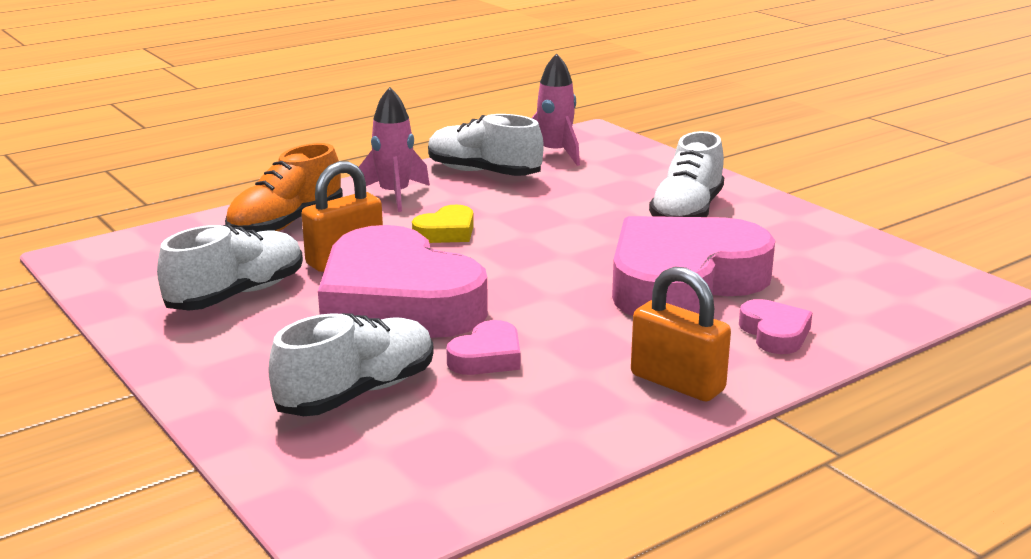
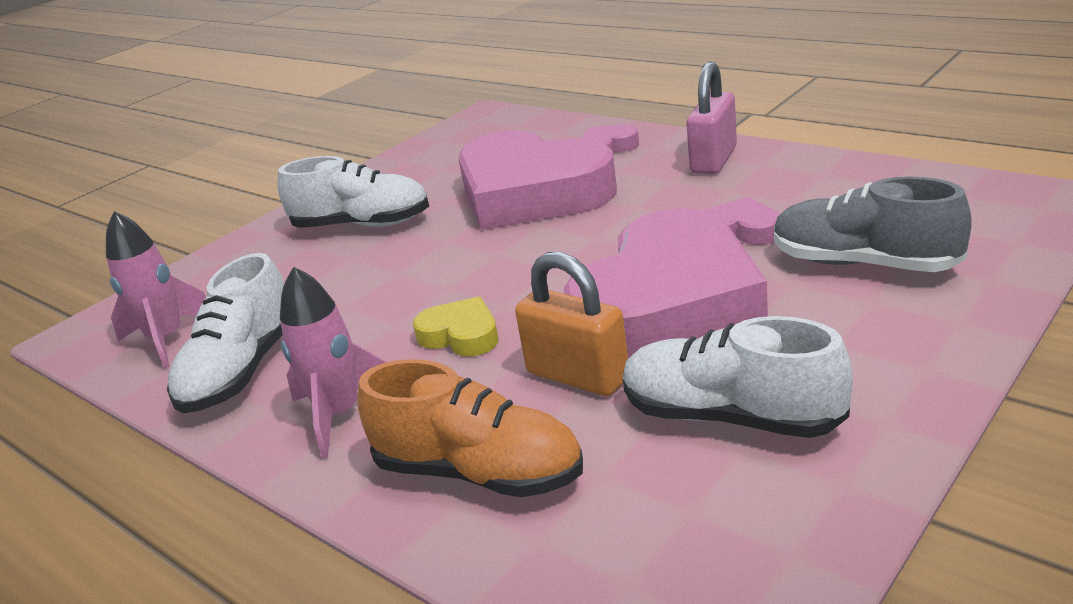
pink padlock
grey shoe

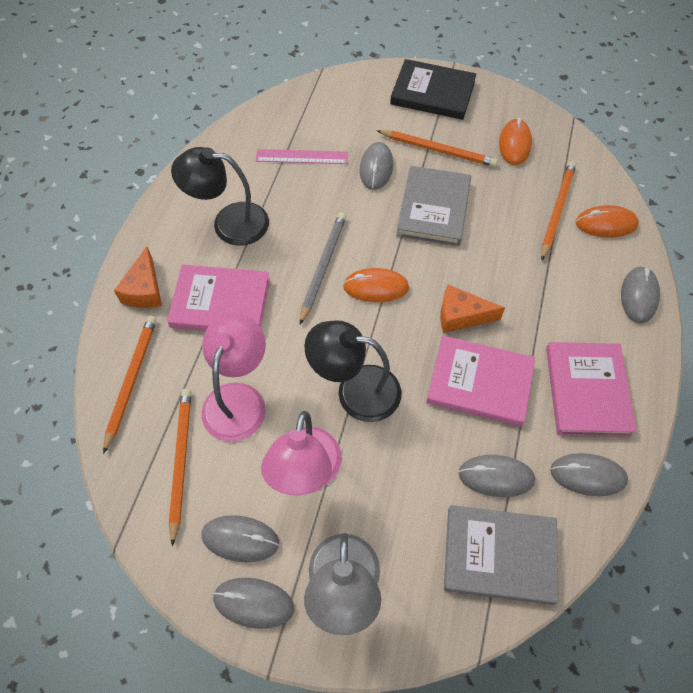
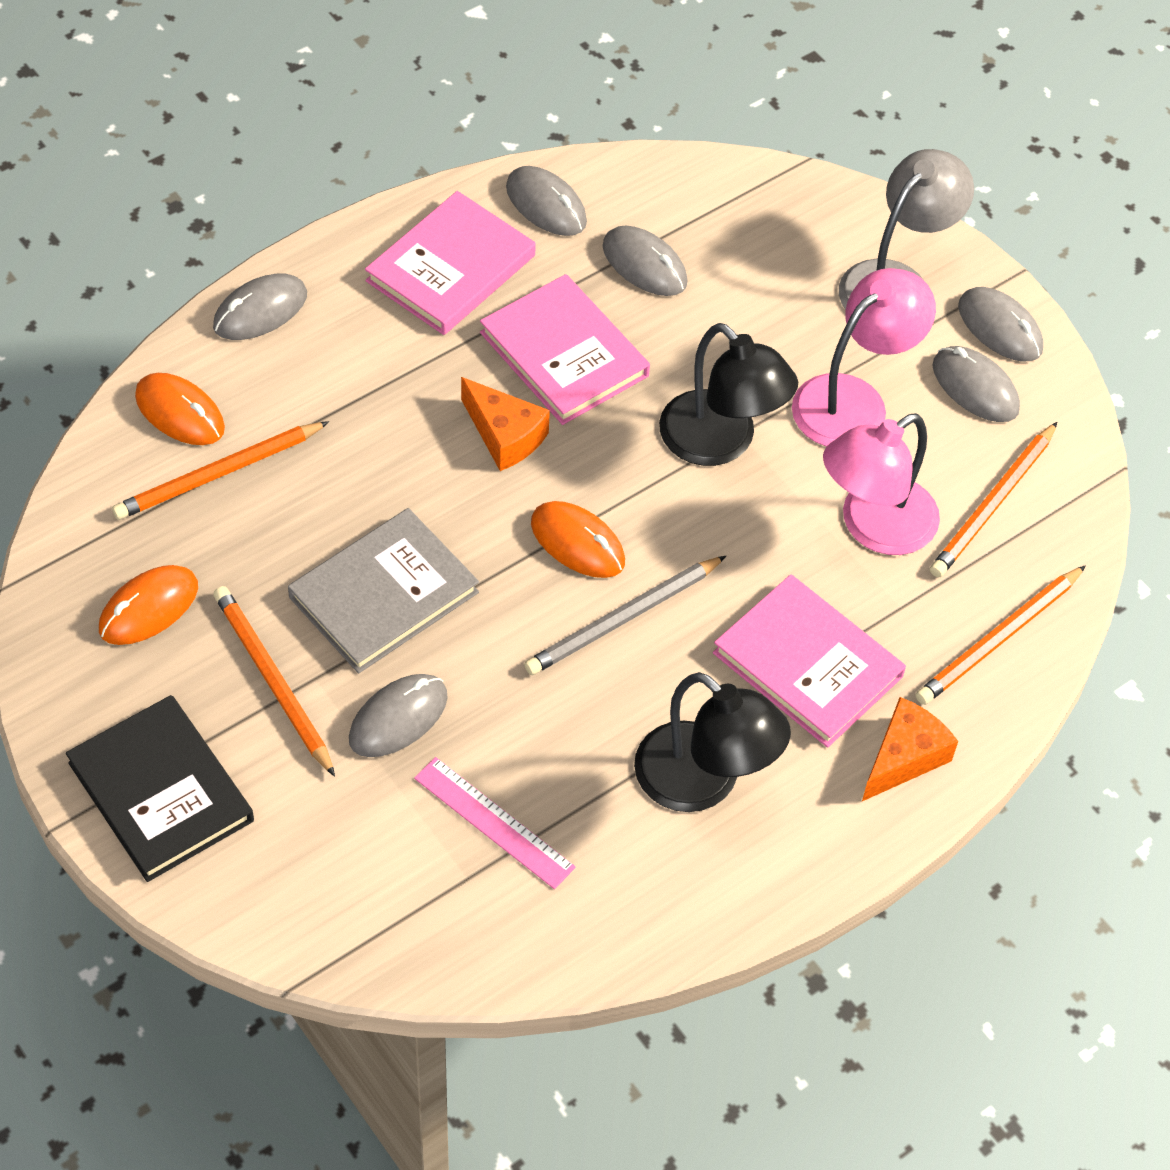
grey book (2nd from left in the first image)

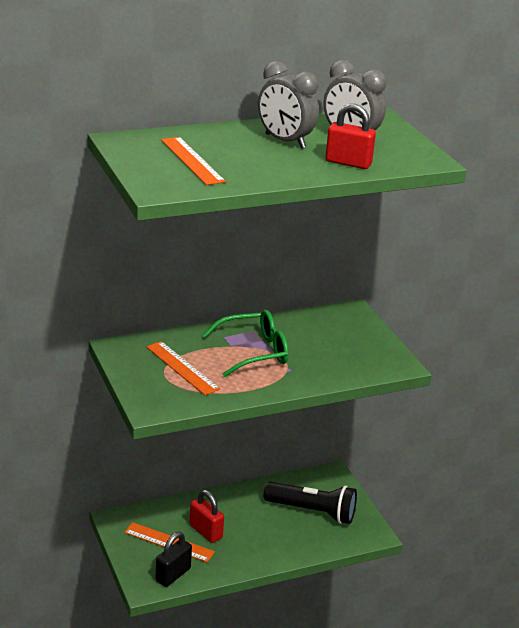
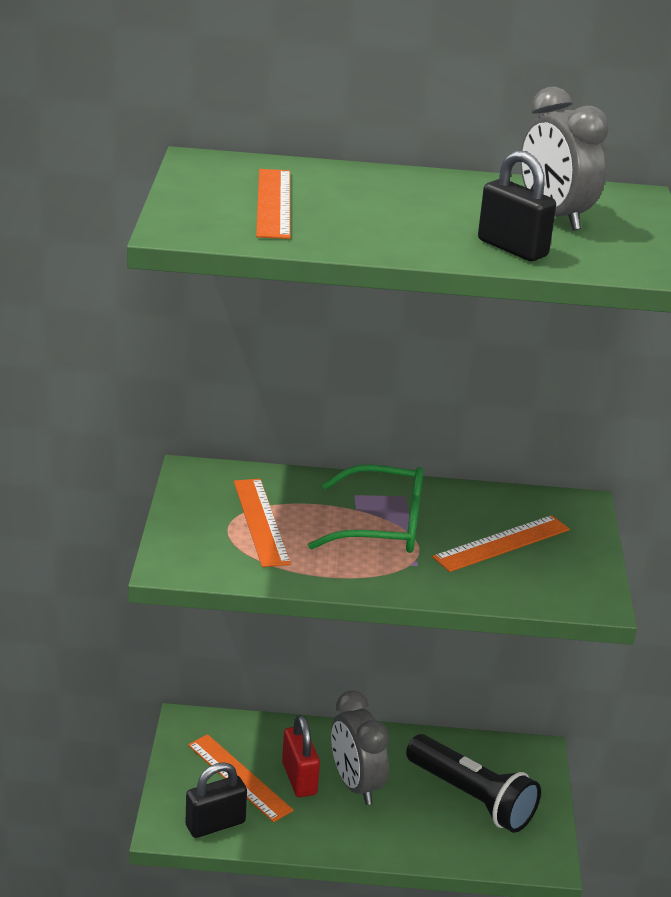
grey clock (1st from left)
orange ruler (4th from left)
black padlock (2nd from left)

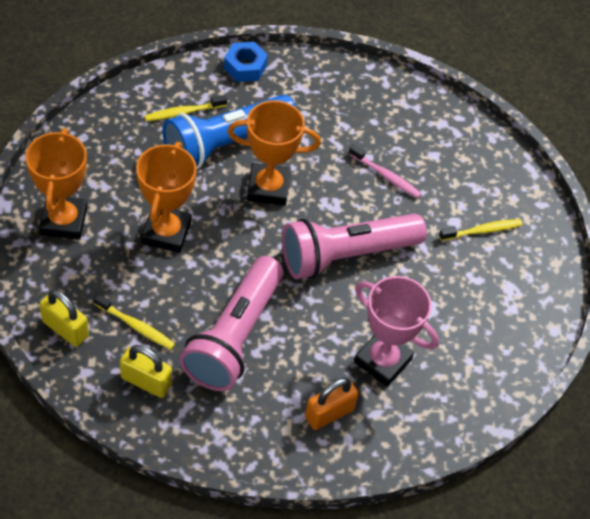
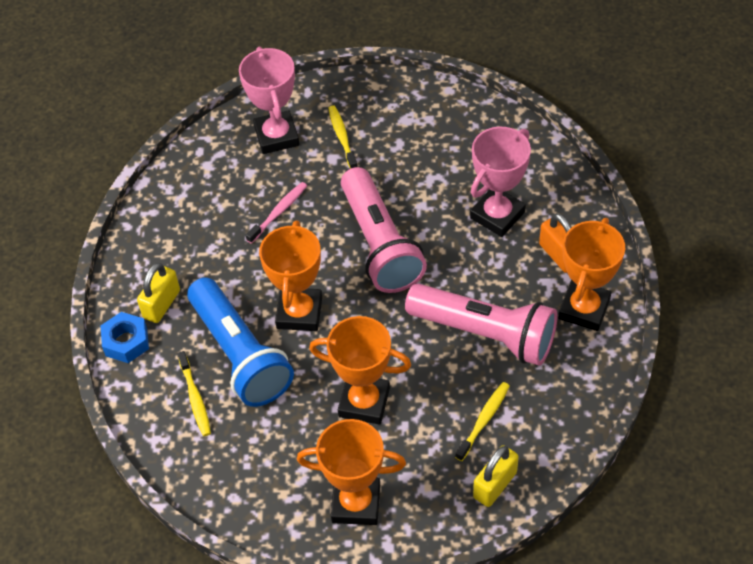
yellow padlock (1st from left)
pink trophy (1st from left)
orange trophy (4th from left)

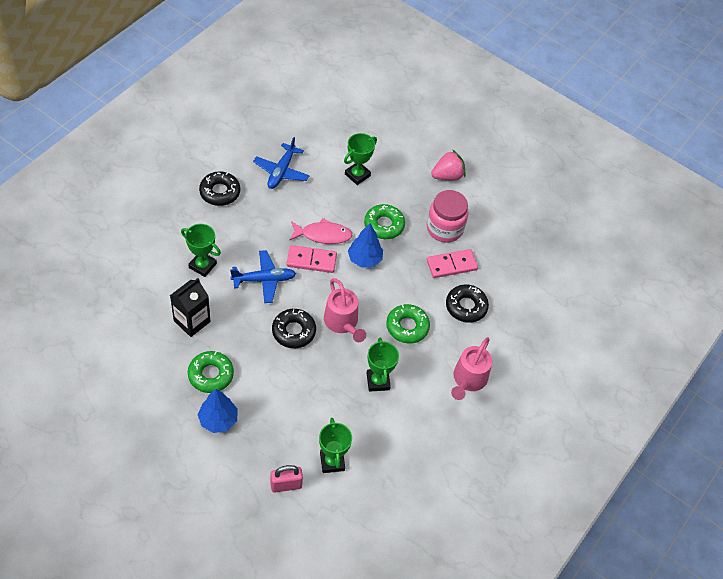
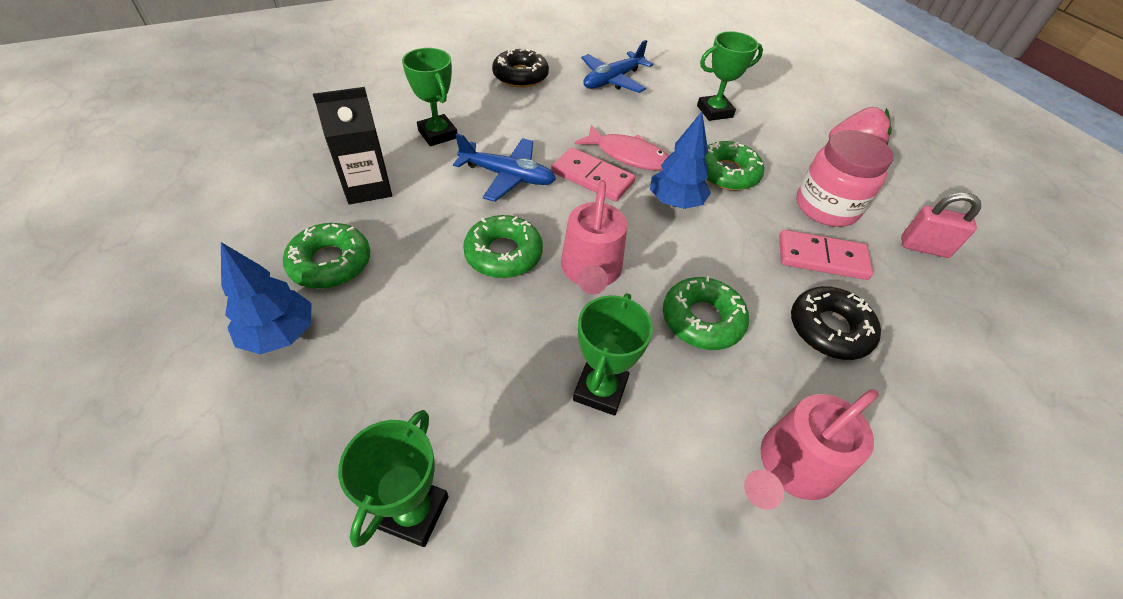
green donut (2nd from left)
pink padlock

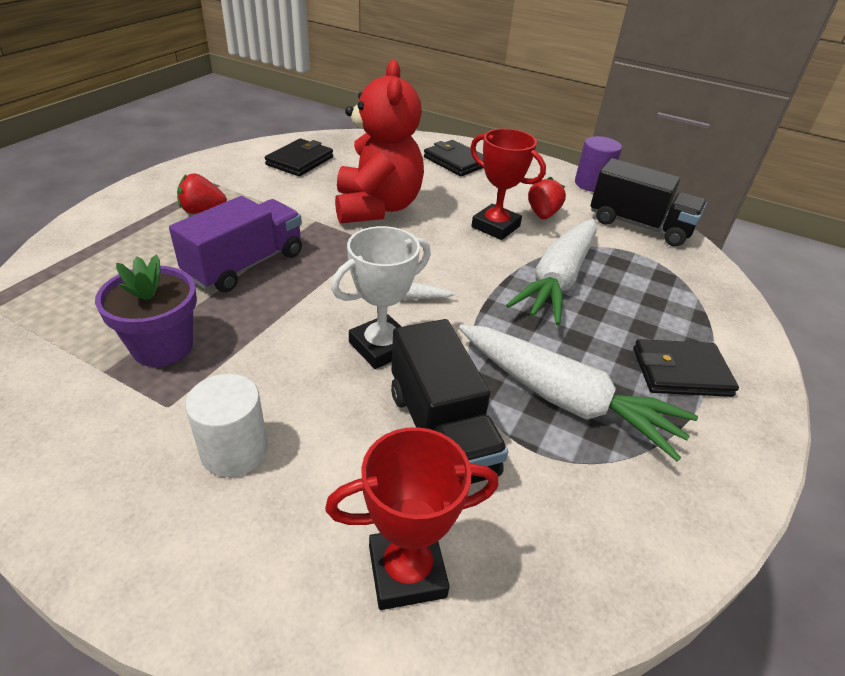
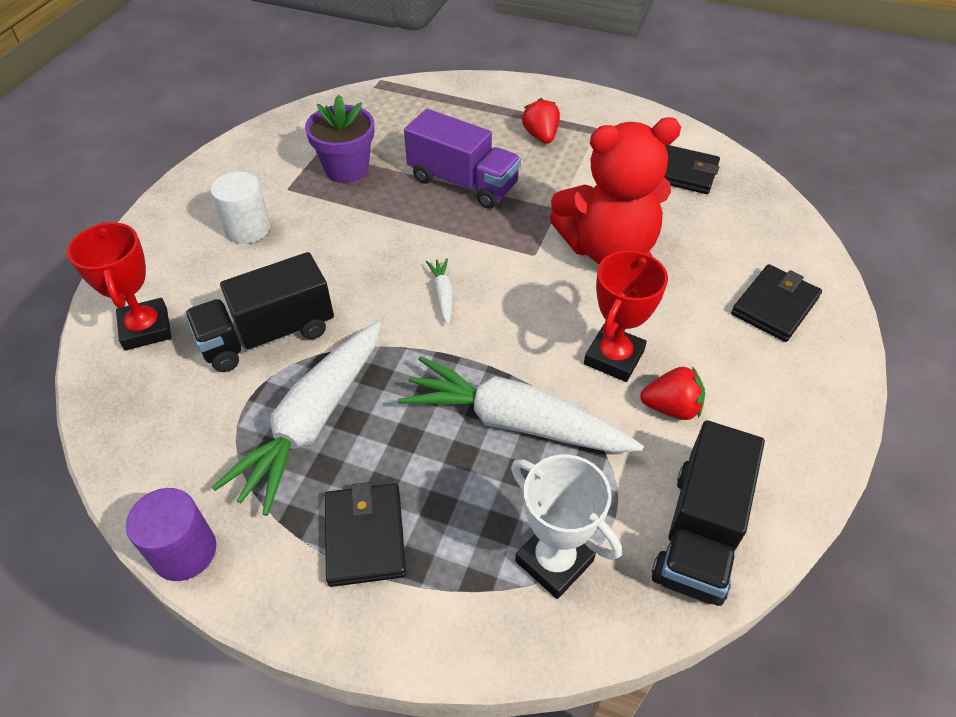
purple cylinder
white trophy

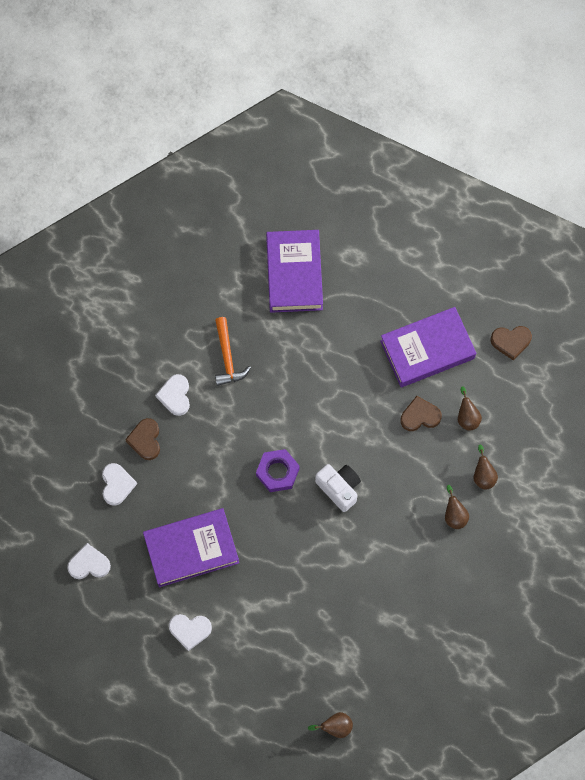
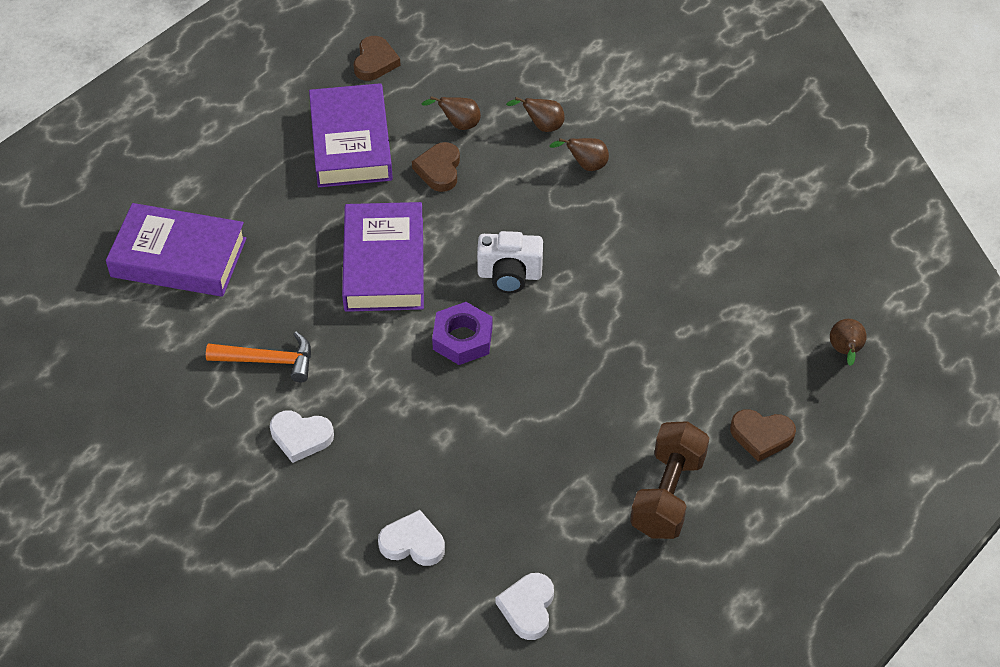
purple book (3rd from left)
white camera
brown dumbbell
brown heart (3rd from left)

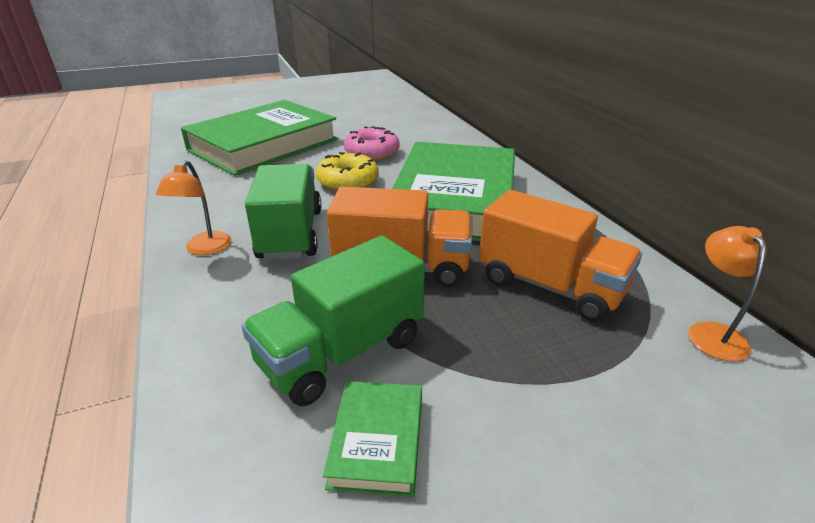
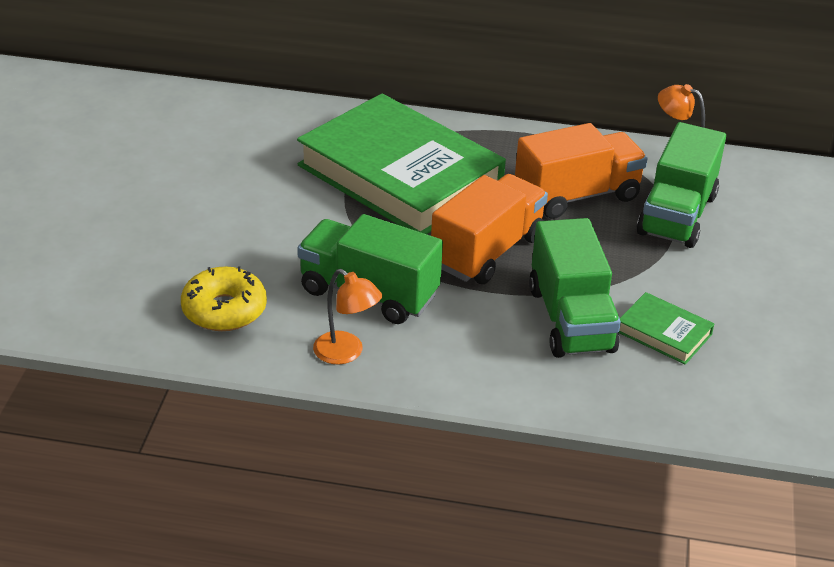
yellow donut
green truck (3rd from left)
green book (1st from left in the first image)
pink donut

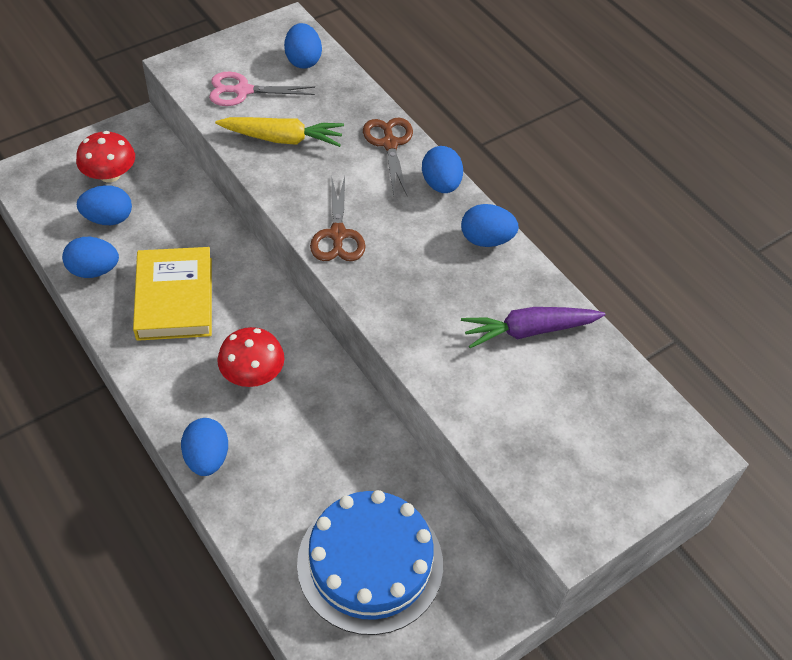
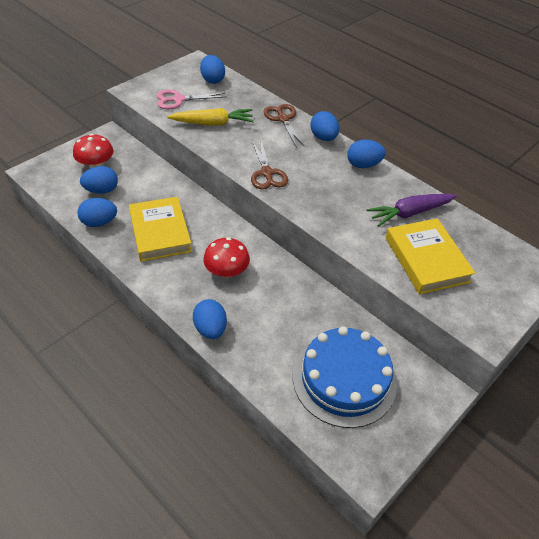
yellow book (2nd from left)

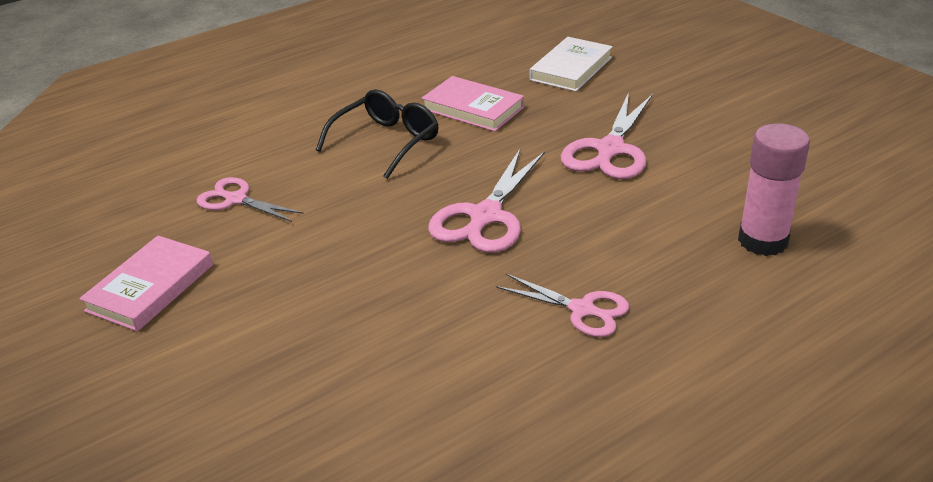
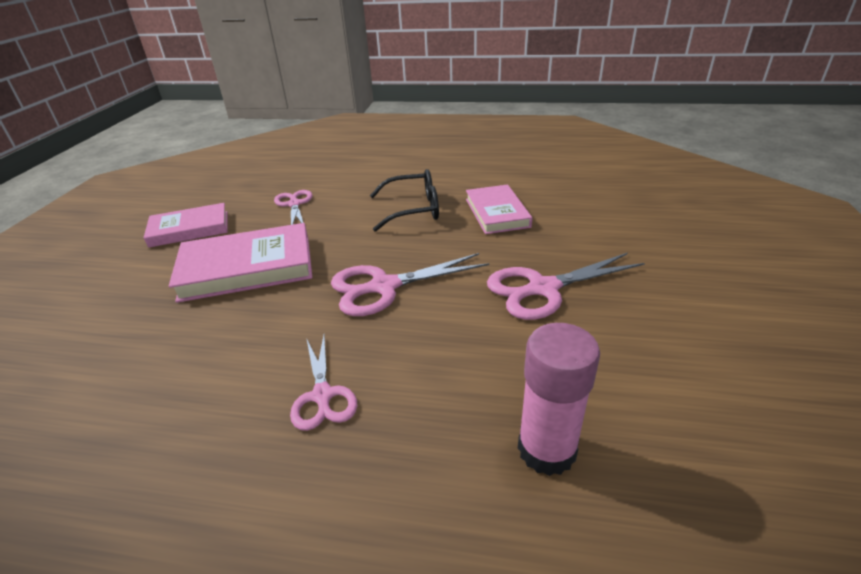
pink book (2nd from left)
white book

